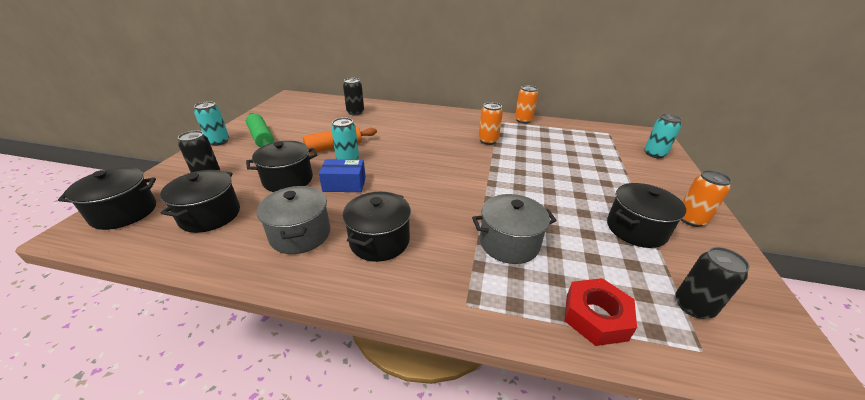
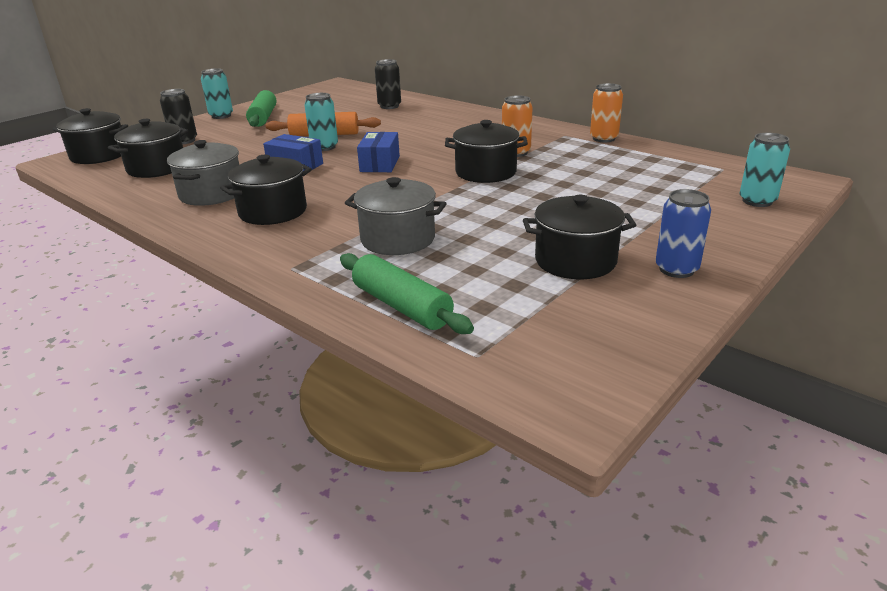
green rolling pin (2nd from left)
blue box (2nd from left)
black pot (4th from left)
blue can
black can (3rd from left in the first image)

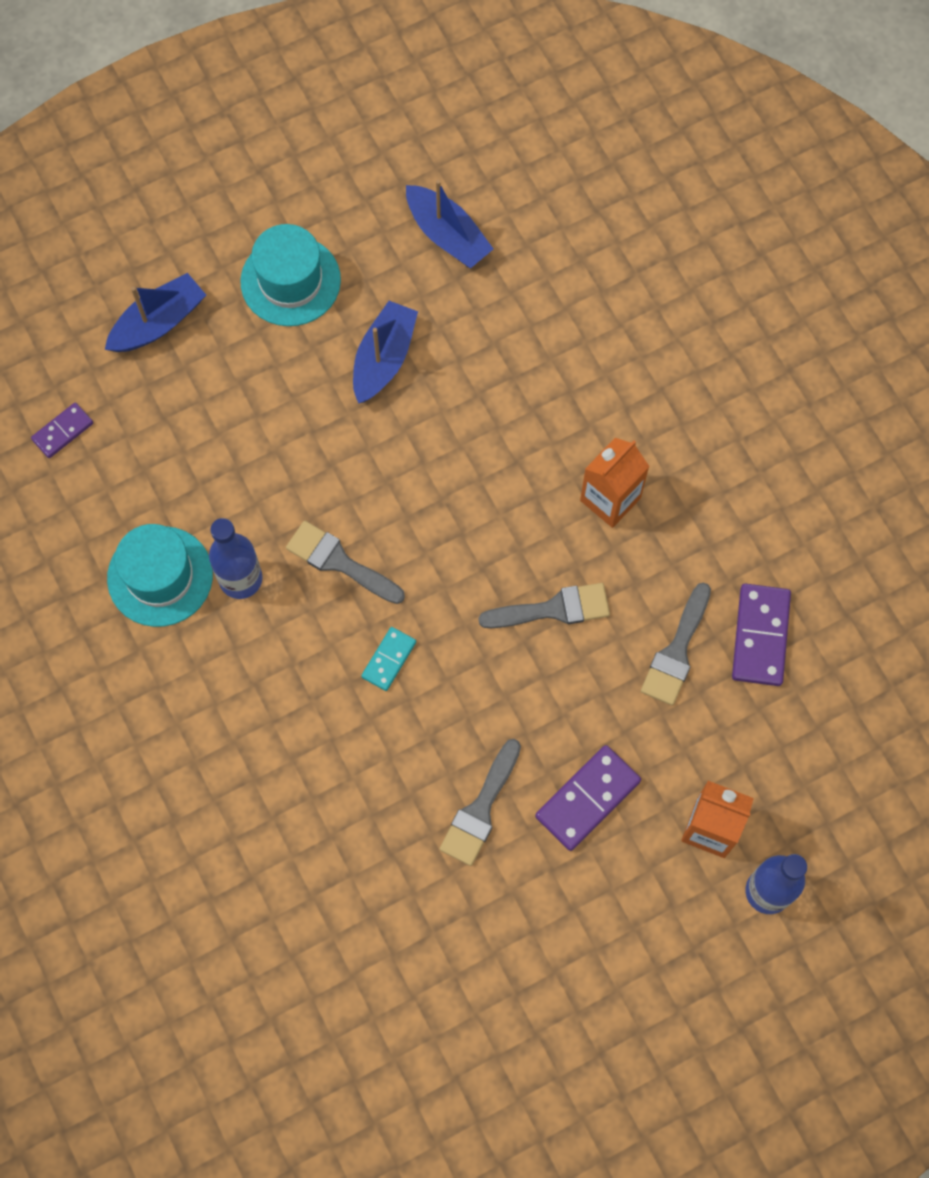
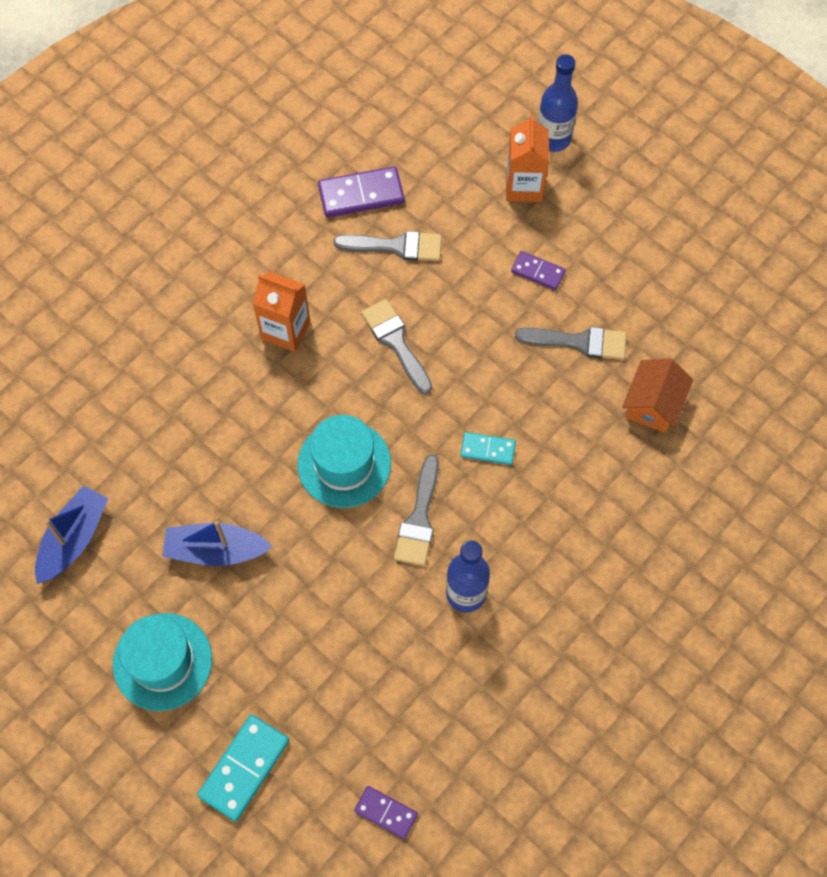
turquoise domino (1st from left)
turquoise hat (2nd from left)
purple domino (3rd from left)
orange house

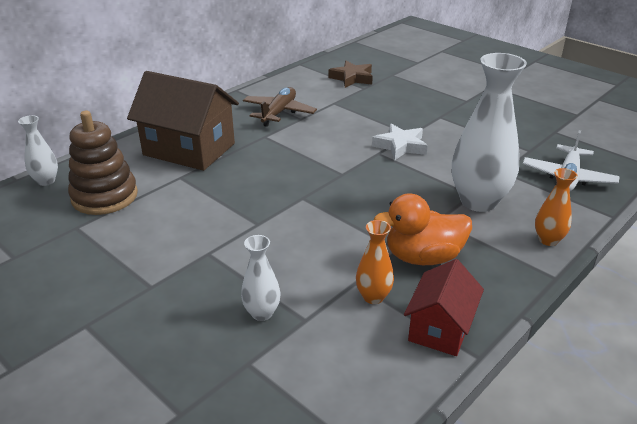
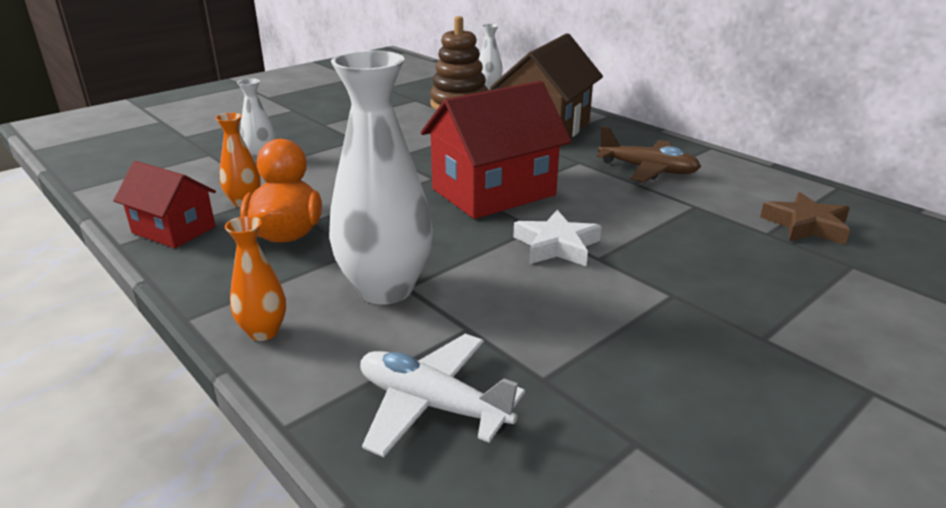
red house (2nd from left)

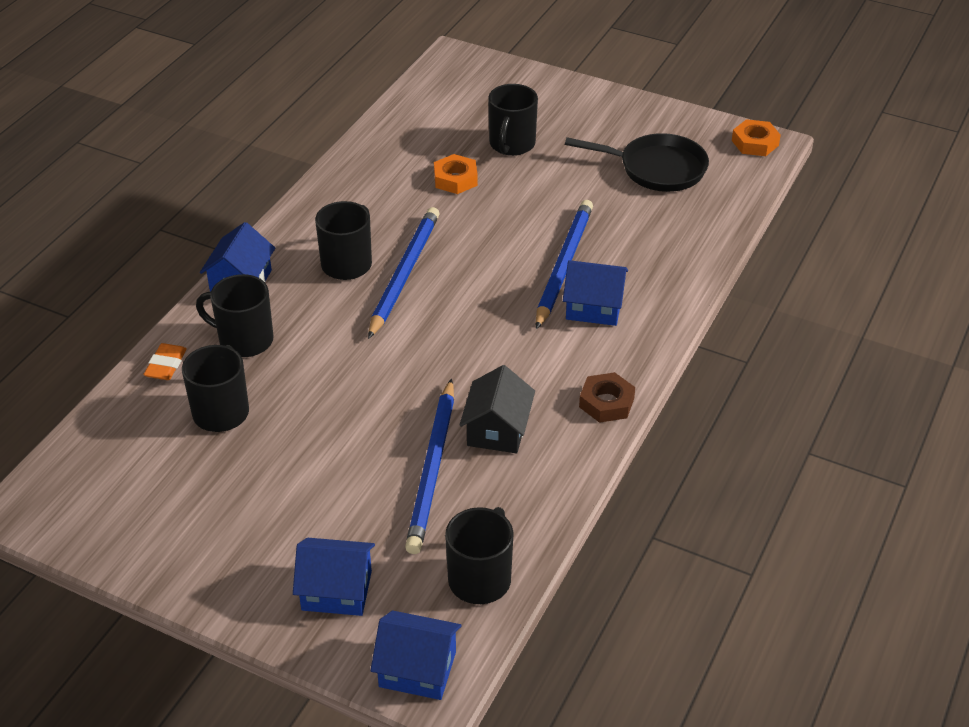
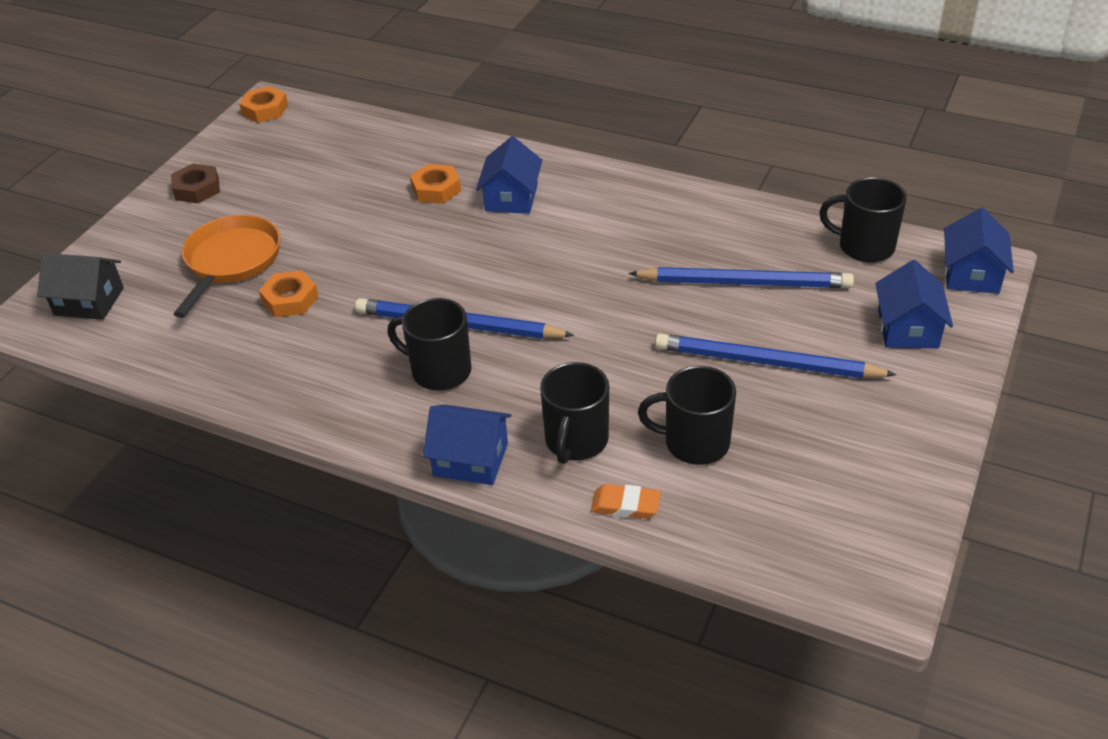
black house
brown nut
orange pan
orange nut (3rd from left)
blue pencil (3rd from left)
black pan

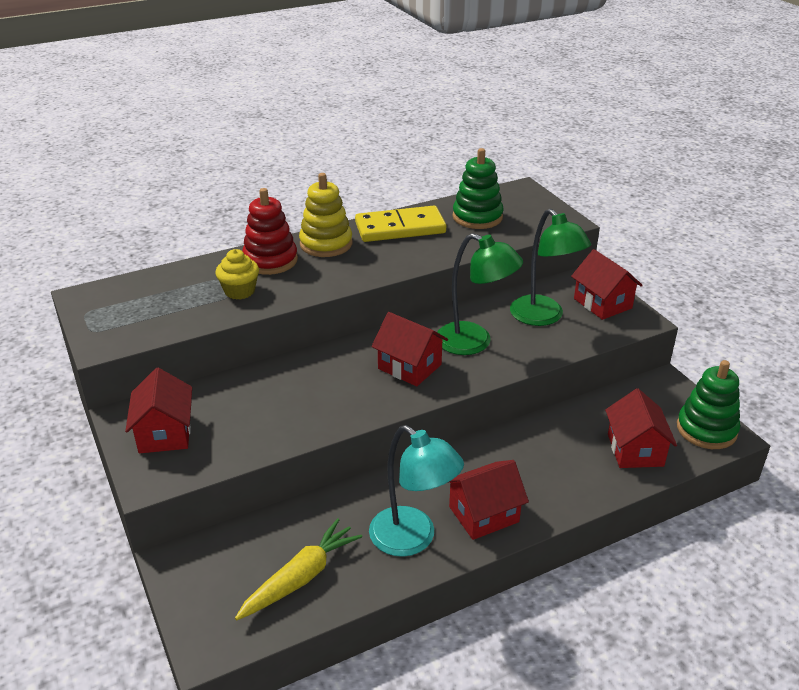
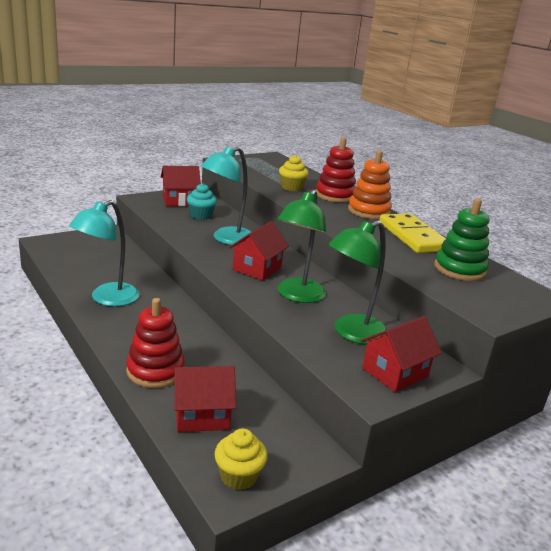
red stacking toy (1st from left)
turquoise cupcake
turquoise lamp (2nd from left)
yellow cupcake (1st from left)
orange stacking toy
yellow carrot
red house (3rd from left in the first image)

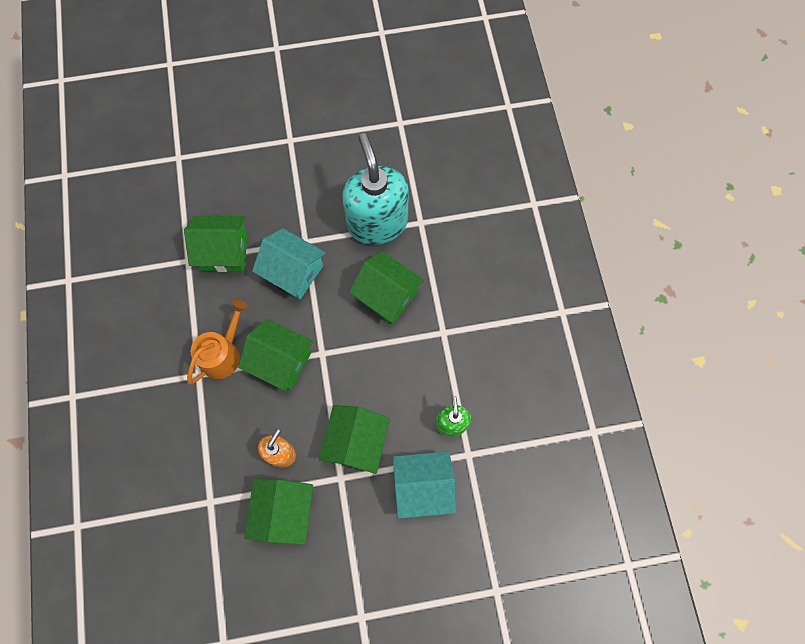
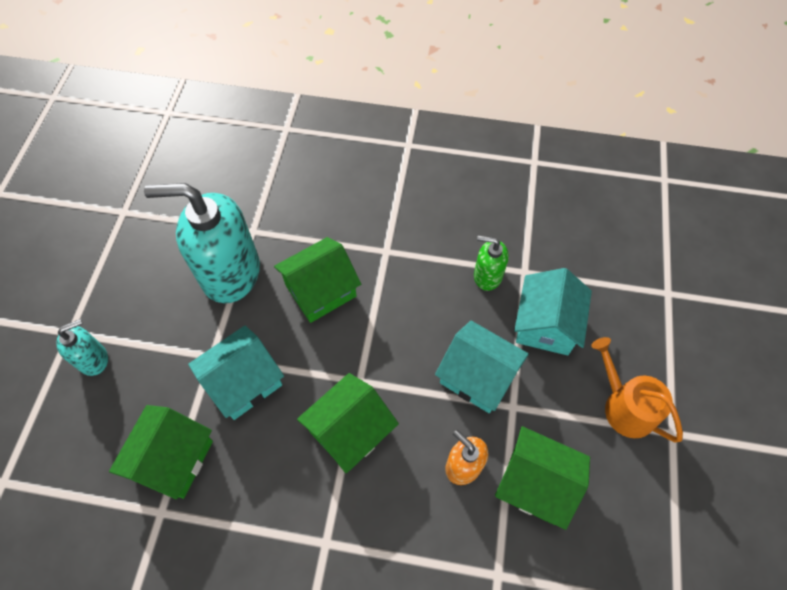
turquoise soap dispenser (1st from left)
turquoise house (2nd from left)
orange watering can

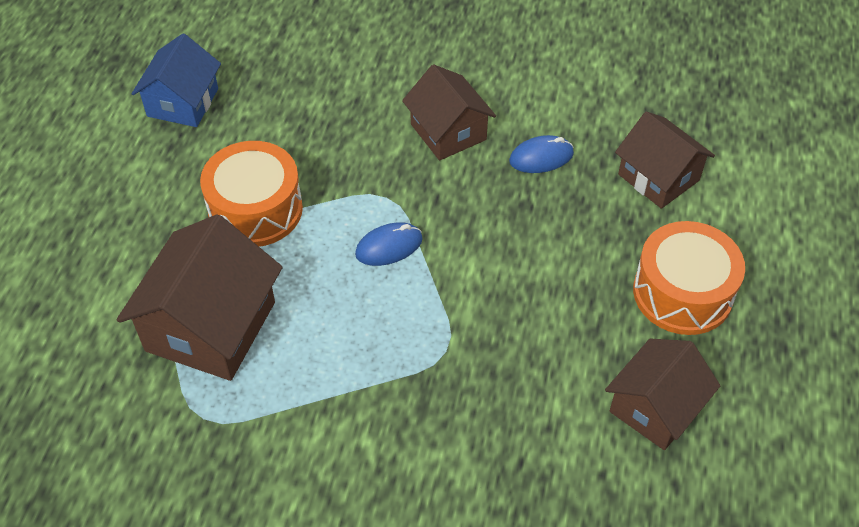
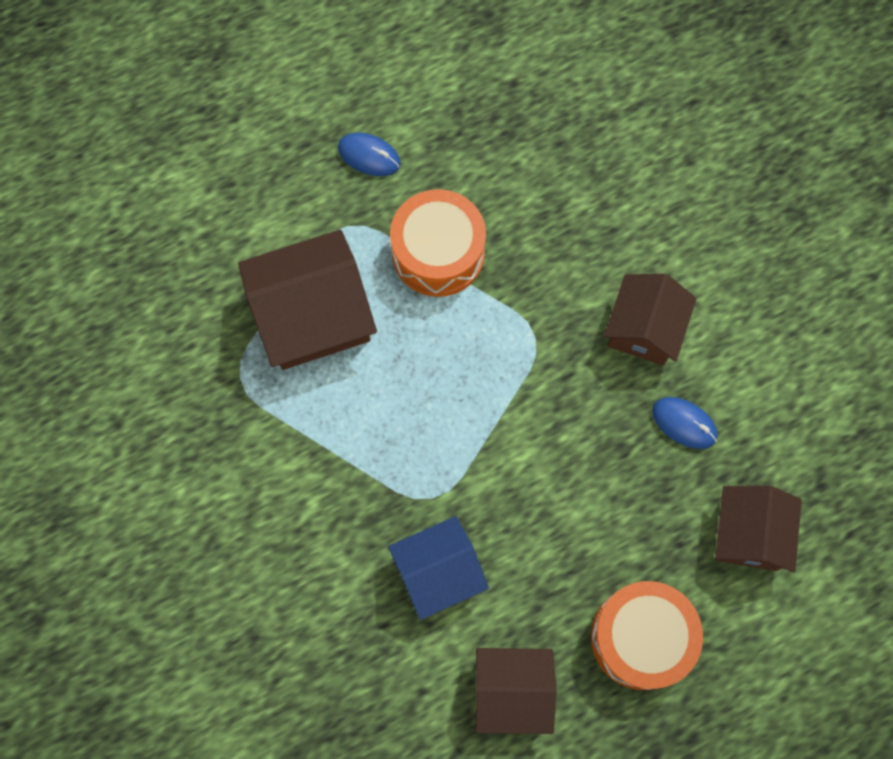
blue mouse (1st from left)
blue house

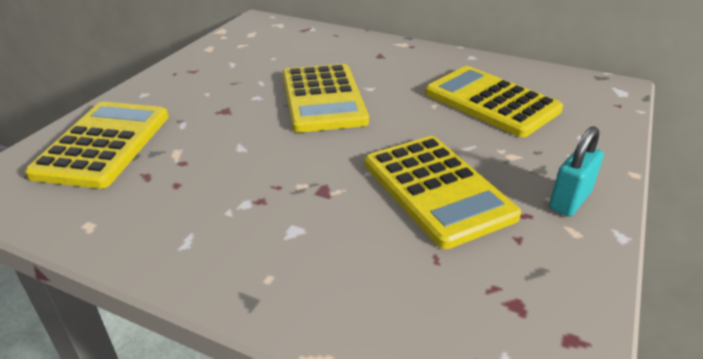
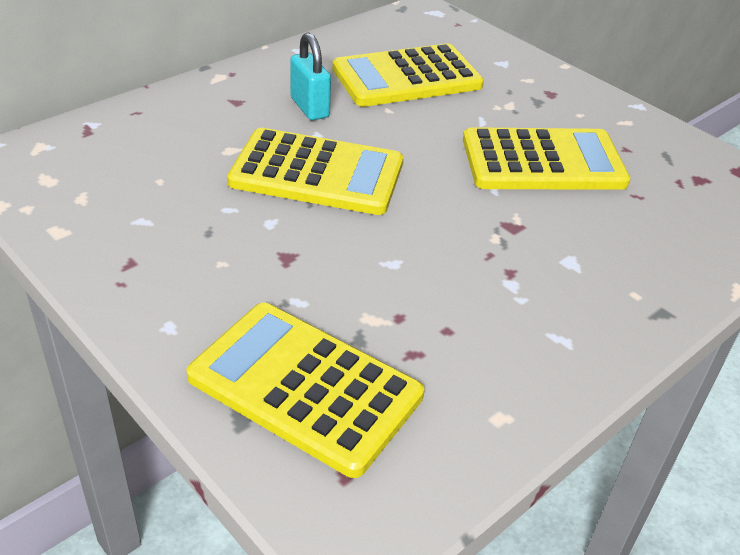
turquoise padlock

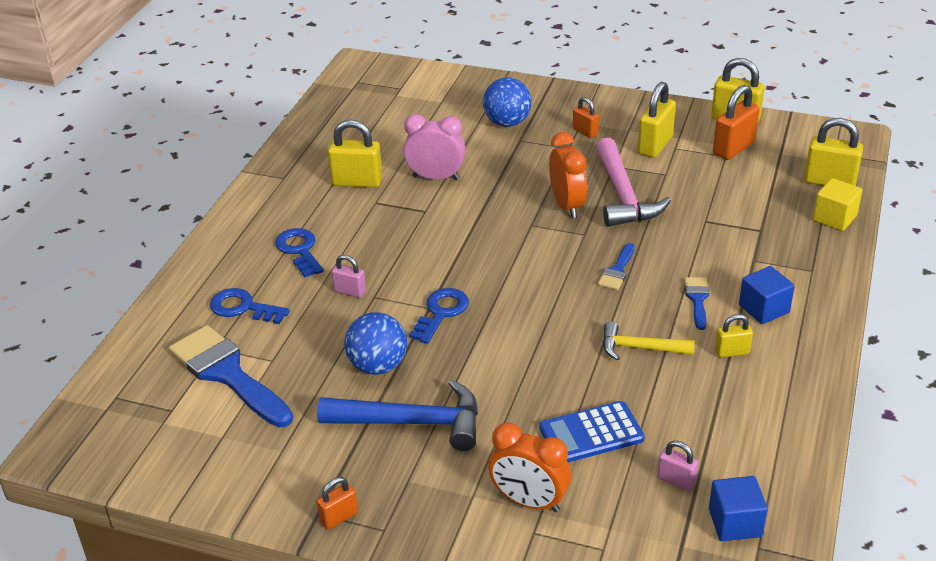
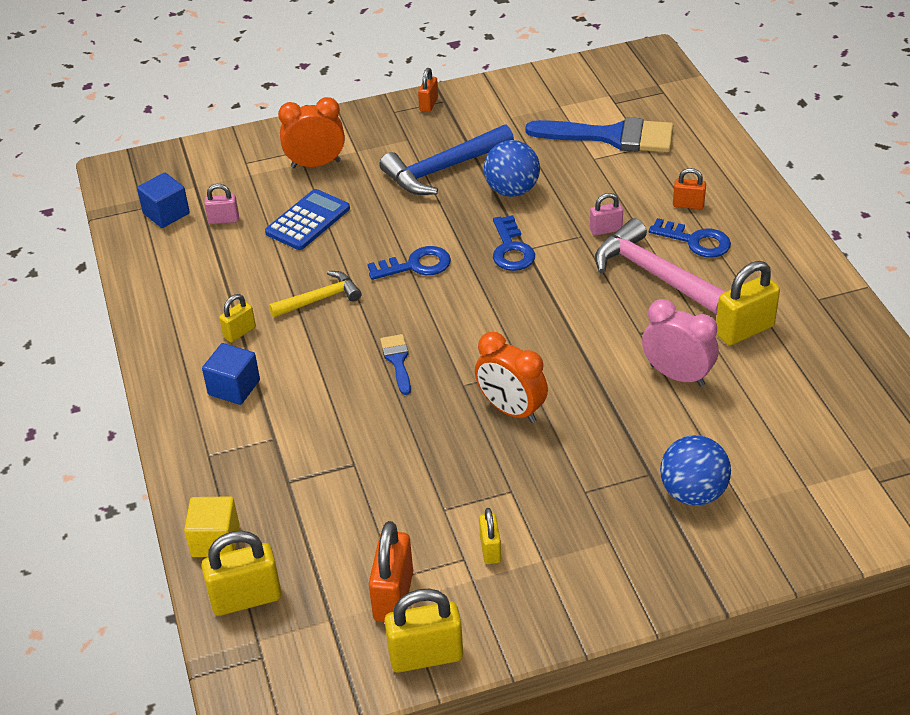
blue key (1st from left)
yellow padlock (4th from left)
pink hammer
pink clock
orange padlock (3rd from left)
blue brush (3rd from left in the first image)

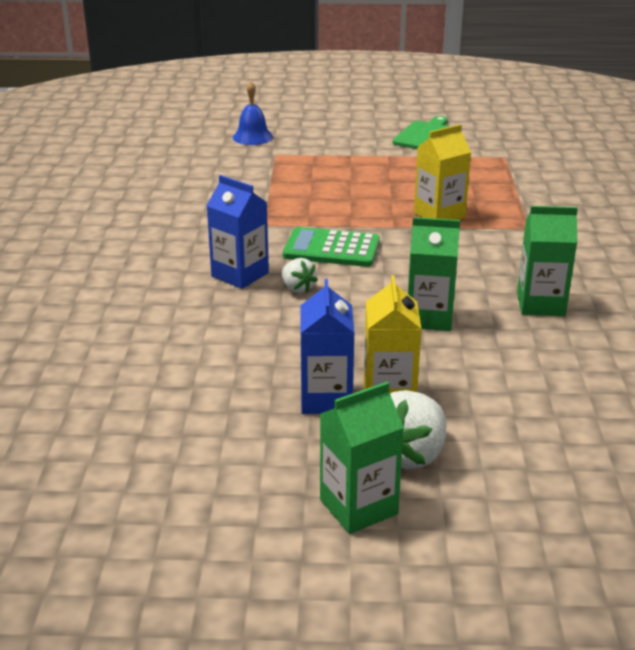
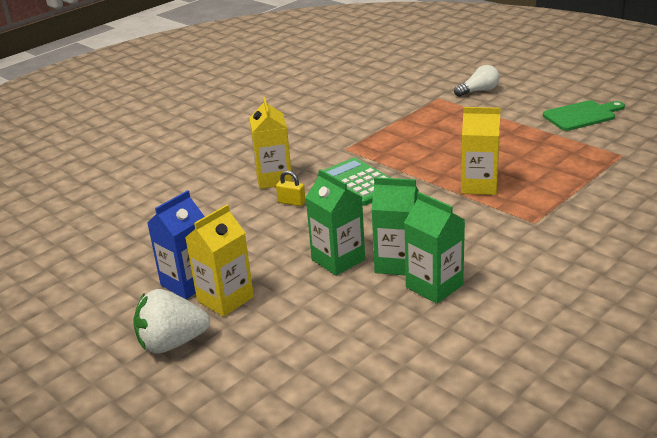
yellow carton (2nd from left)
yellow padlock
green carton (2nd from left)
white light bulb
blue bell

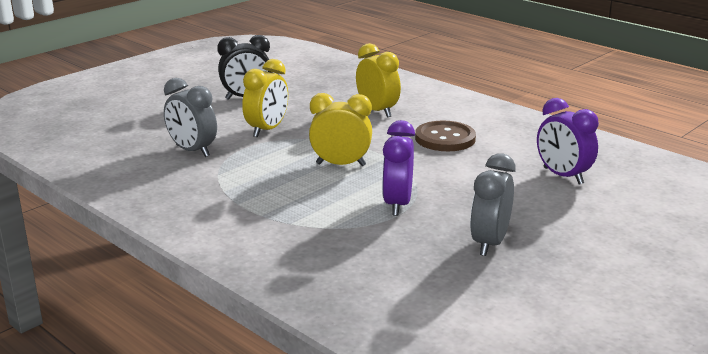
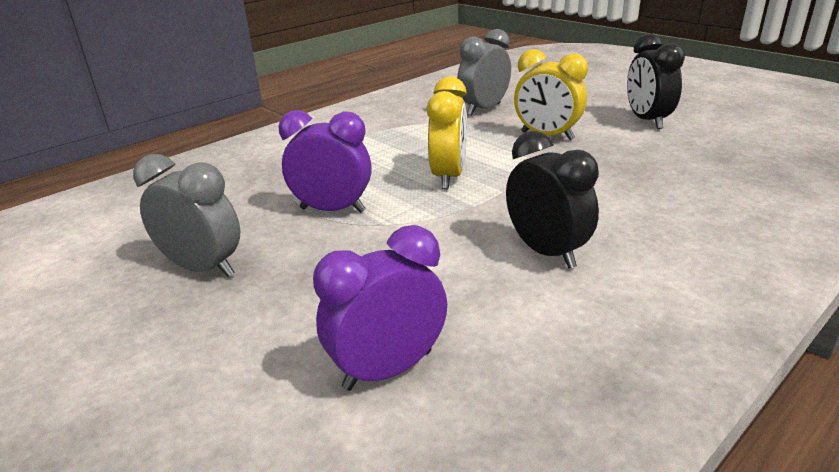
black clock (1st from left)
yellow clock (3rd from left in the first image)

